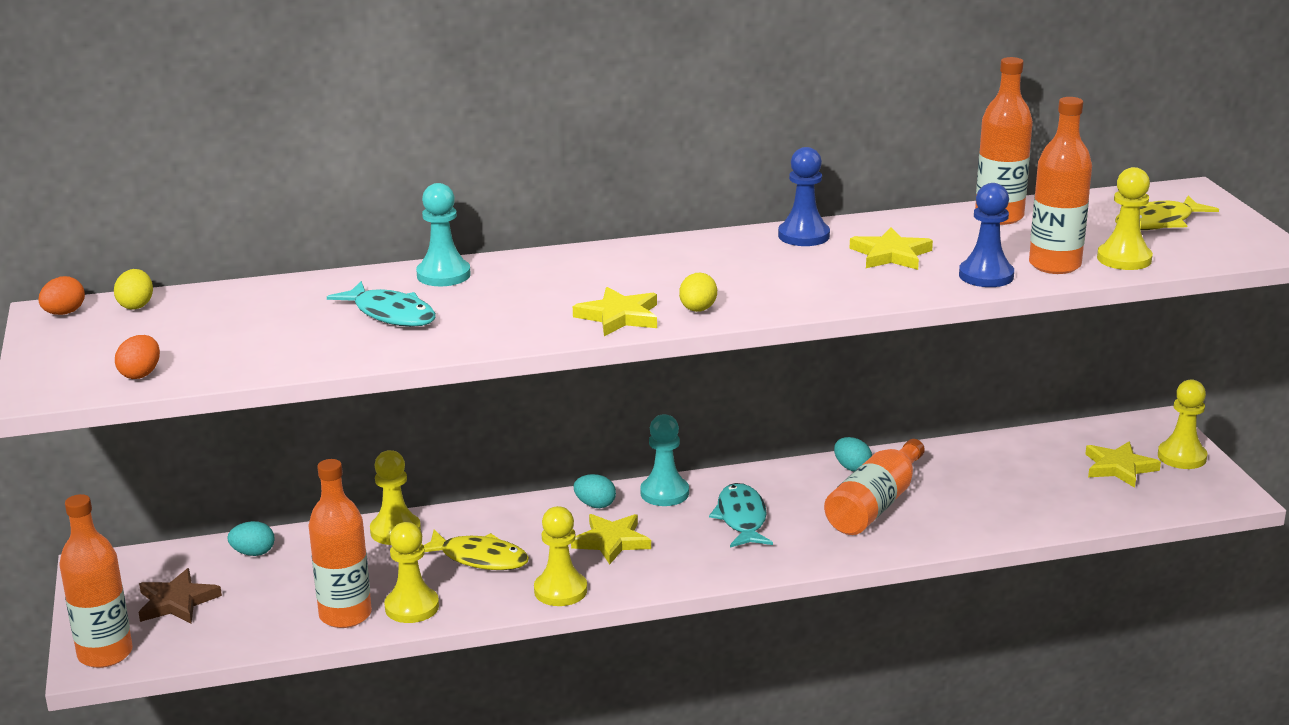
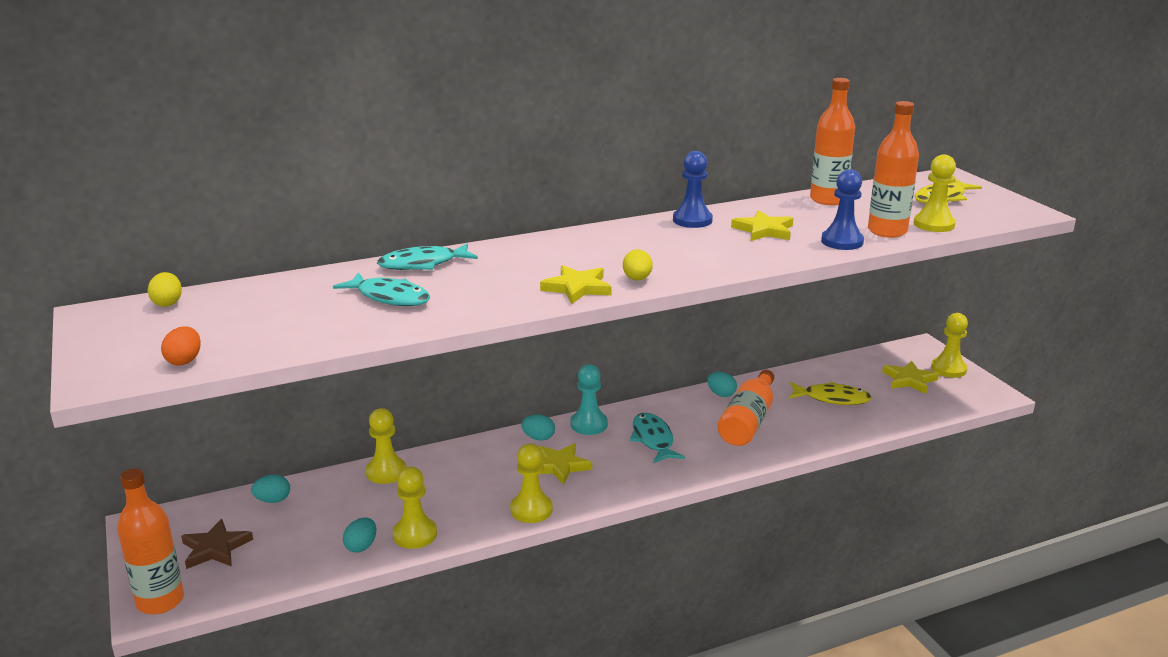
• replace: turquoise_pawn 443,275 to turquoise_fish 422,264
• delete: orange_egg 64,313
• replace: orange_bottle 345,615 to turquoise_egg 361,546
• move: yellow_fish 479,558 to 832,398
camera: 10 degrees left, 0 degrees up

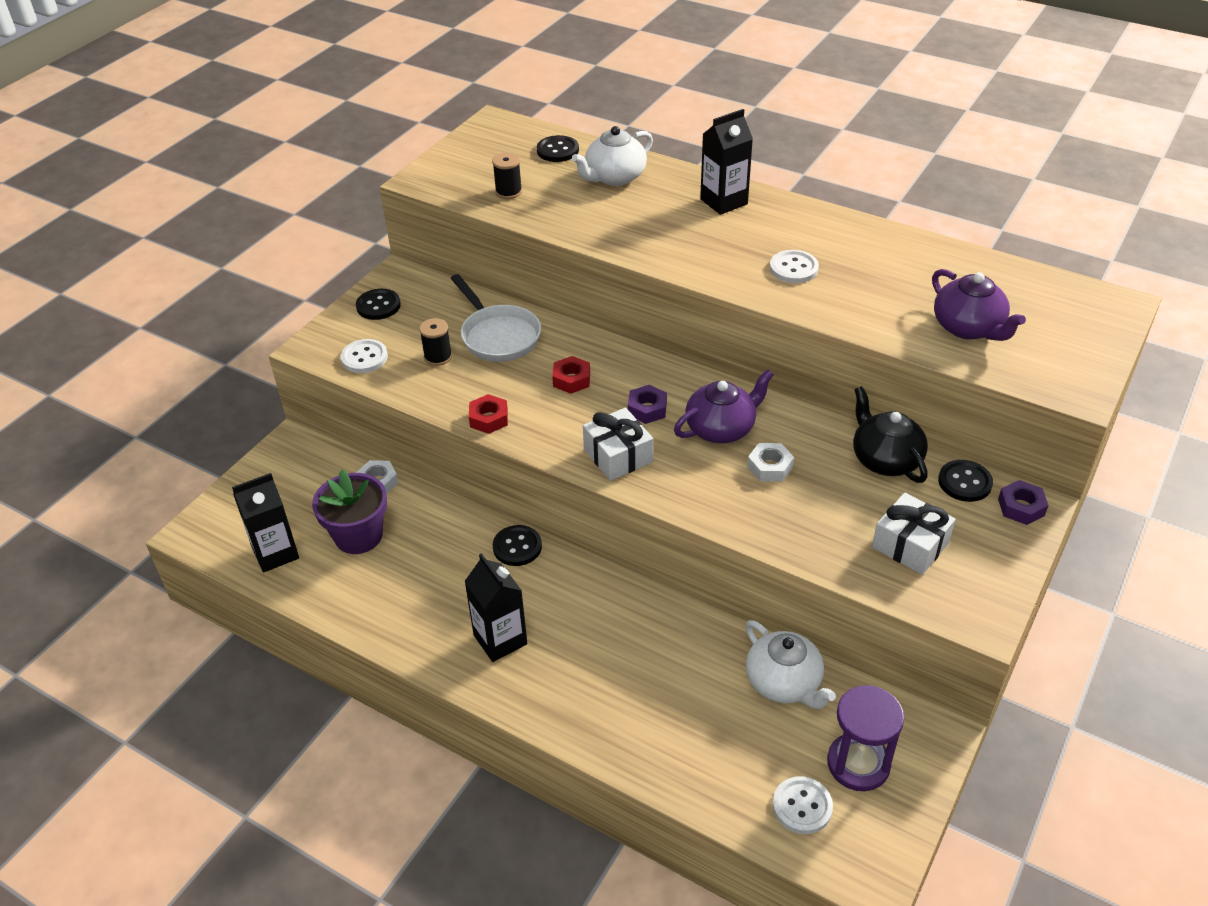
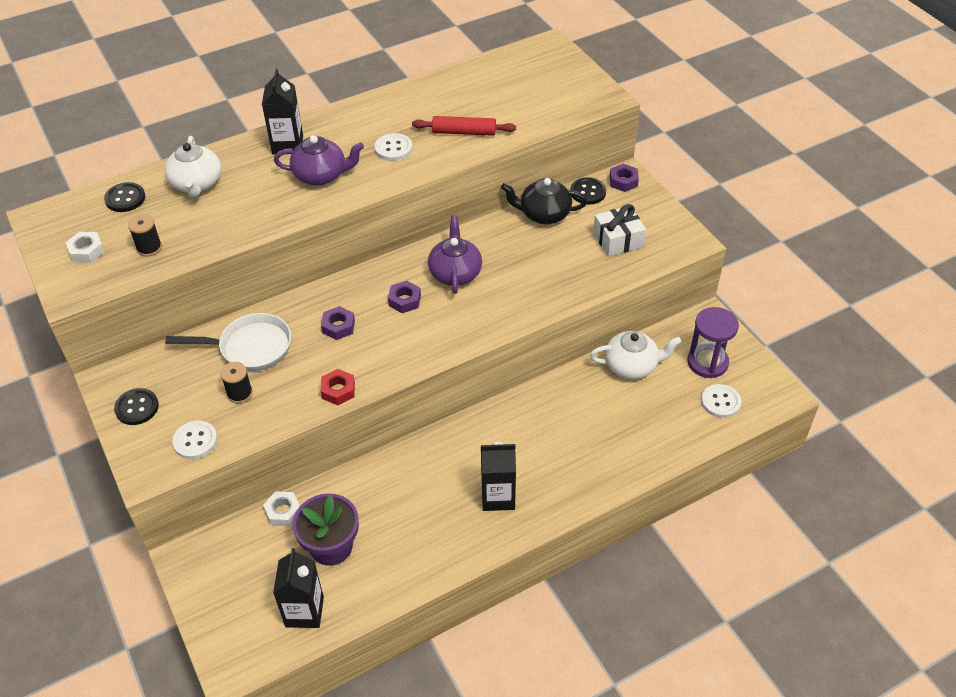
• move: purple_teapot 968,328 to 321,175
• recolor: red_nut 571,379 to purple_nut 338,326
• delete: white_gift 618,455
• move: white_nut 770,467 to 87,251
• delete: black_button 517,547
• insert: red_rolling_pin 464,132
camera: 60 degrees left, 5 degrees up

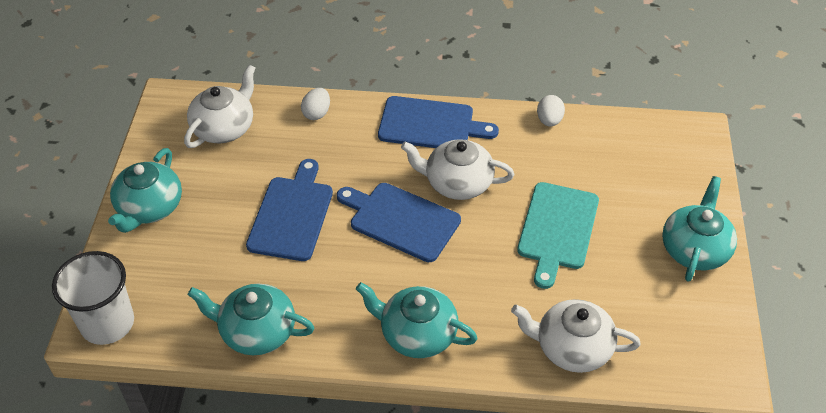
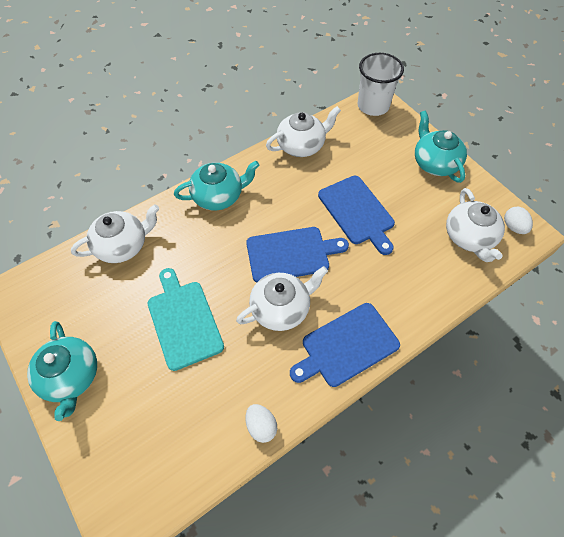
• move: white_egg 317,113 to 513,227
• recolor: turquoise_teapot 256,331 to white_teapot 301,145
camera: 140 degrees right, 10 degrees up

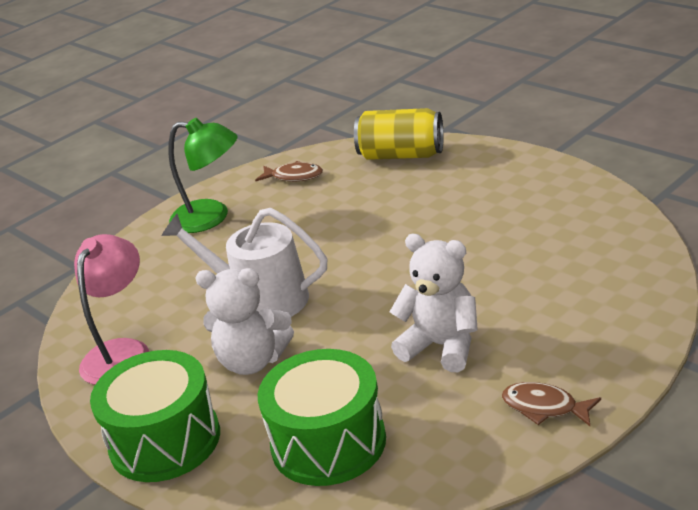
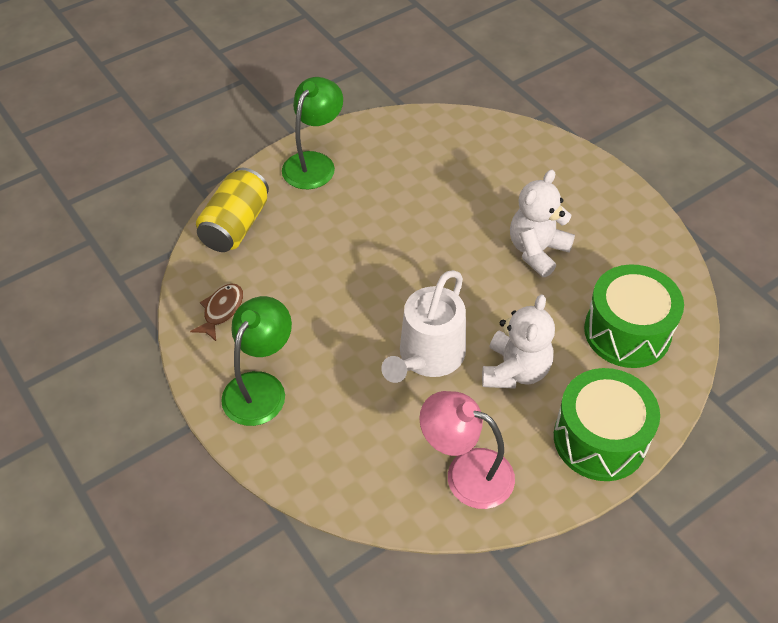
• delete: brown_fish 544,407
• insert: green_lamp 314,163
camera: 85 degrees left, 20 degrees up

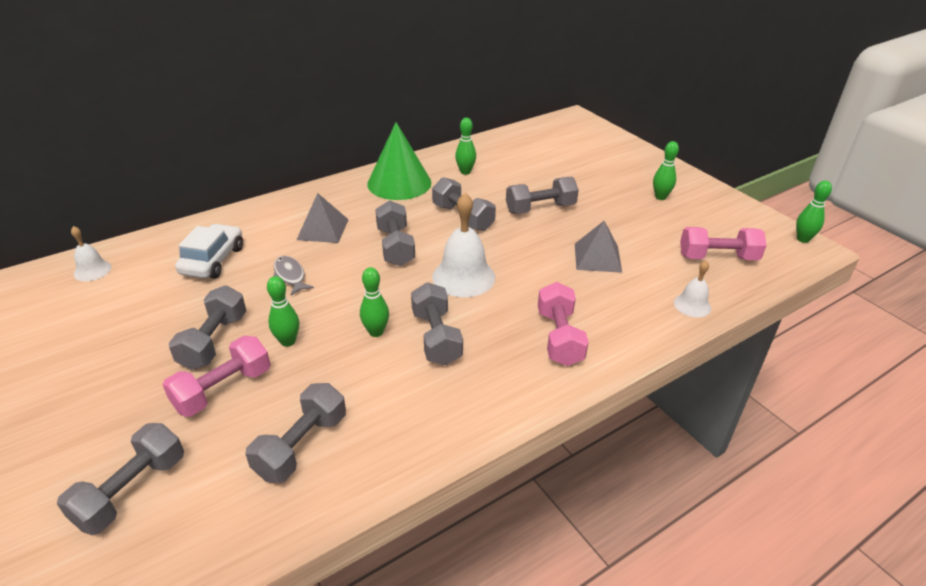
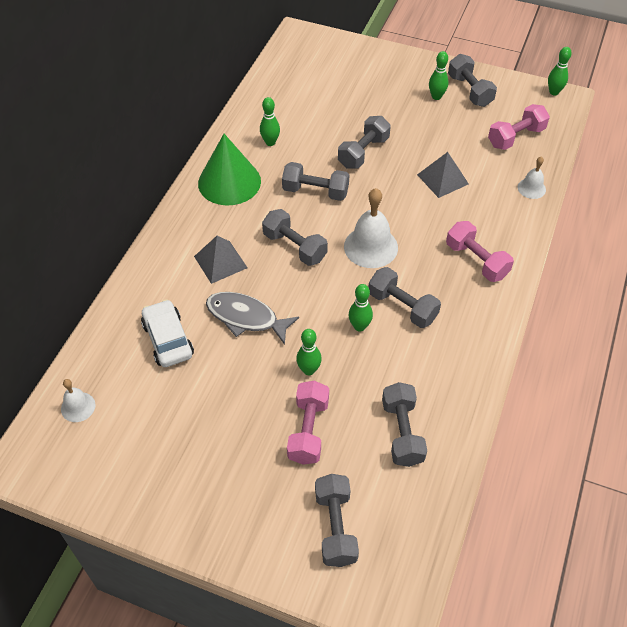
• resize: grey_fish 290,276 = 246,318 x1.63
• move: grey_dumbbell 214,341 to 469,91
camera: 35 degrees left, 15 degrees up

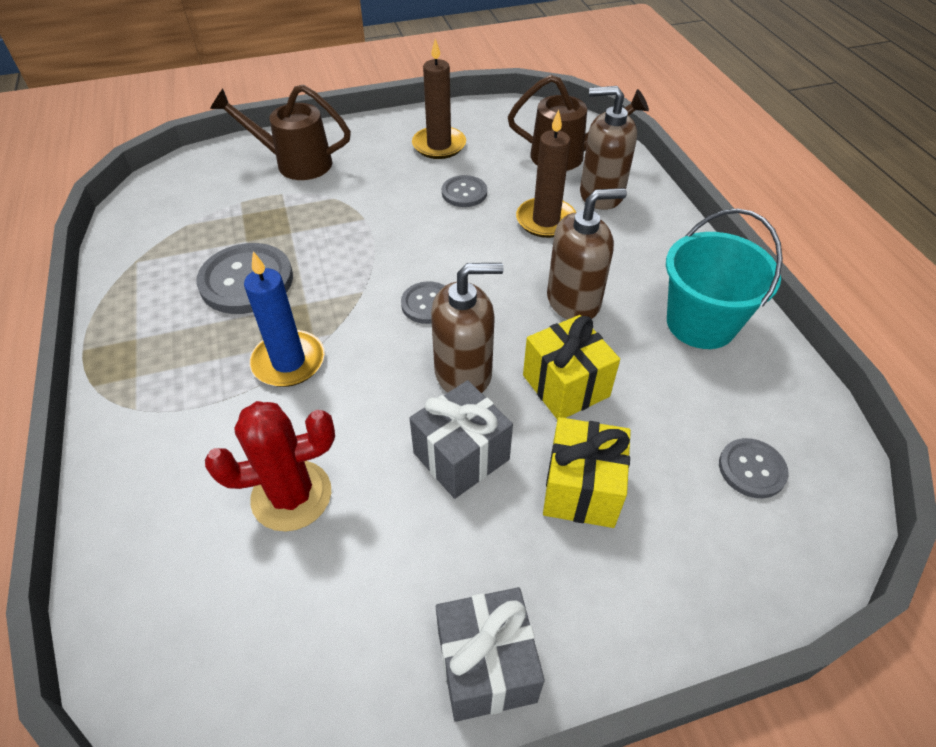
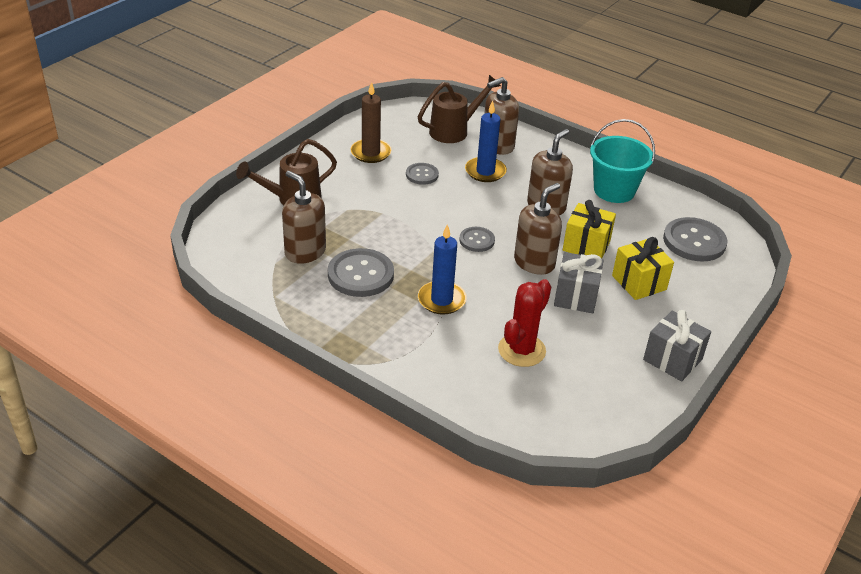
• recolor: brown_candle 546,220 to blue_candle 485,172
• resize: grey_button 751,469 = 694,241 x1.77
• insert: brown_soap_dispenser 305,252
camera: 40 degrees left, 10 degrees down

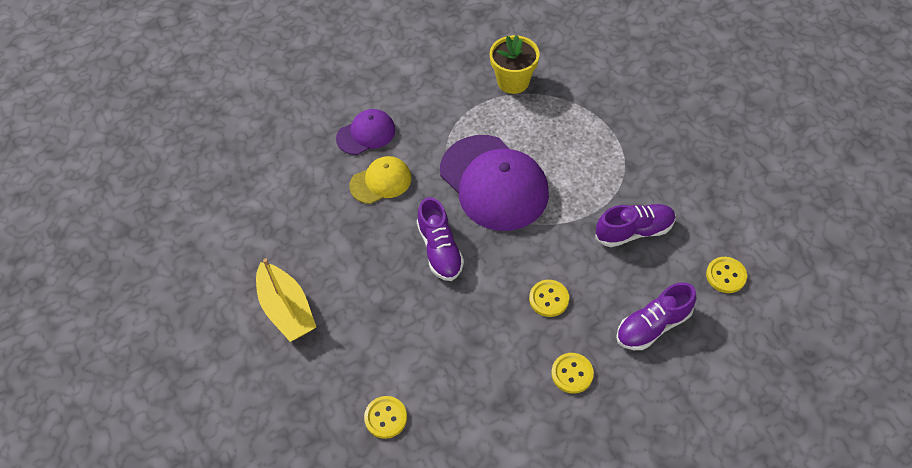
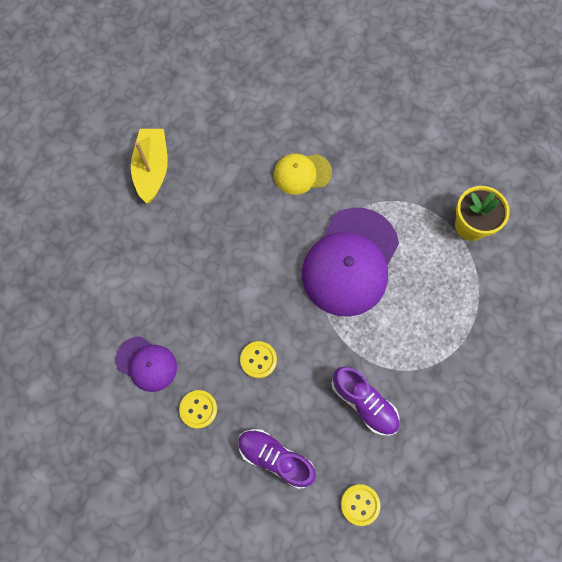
• move: purple_cap 366,134 to 147,364
• rotate: yellow_cap 381,182 = 302,173 135 degrees clockwise
• delete: purple_shoe 440,250
• rotate: yellow_boat 287,309 = 152,169 150 degrees clockwise
• delete: yellow_button 385,418
camera: 60 degrees right, 15 degrees up

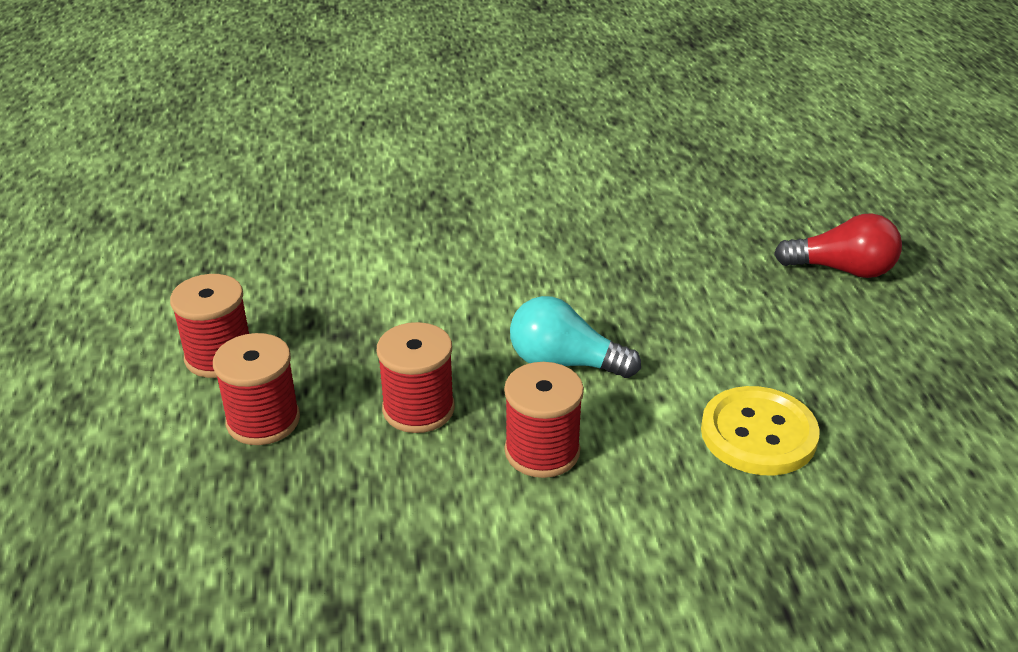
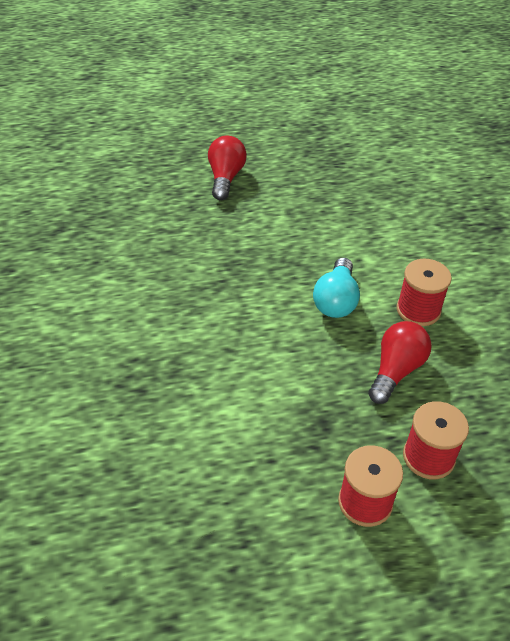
• replace: red_spool 418,409 to red_light_bulb 396,370
• delete: yellow_button 758,434
camera: 95 degrees left, 10 degrees up

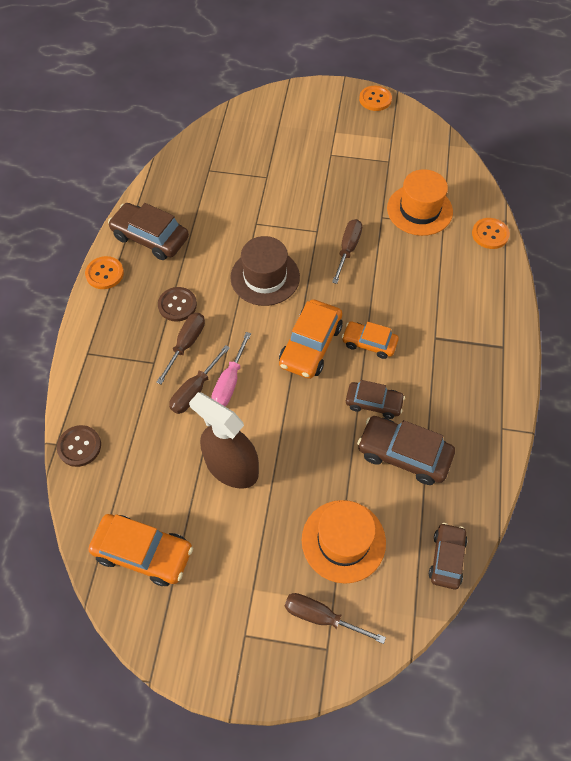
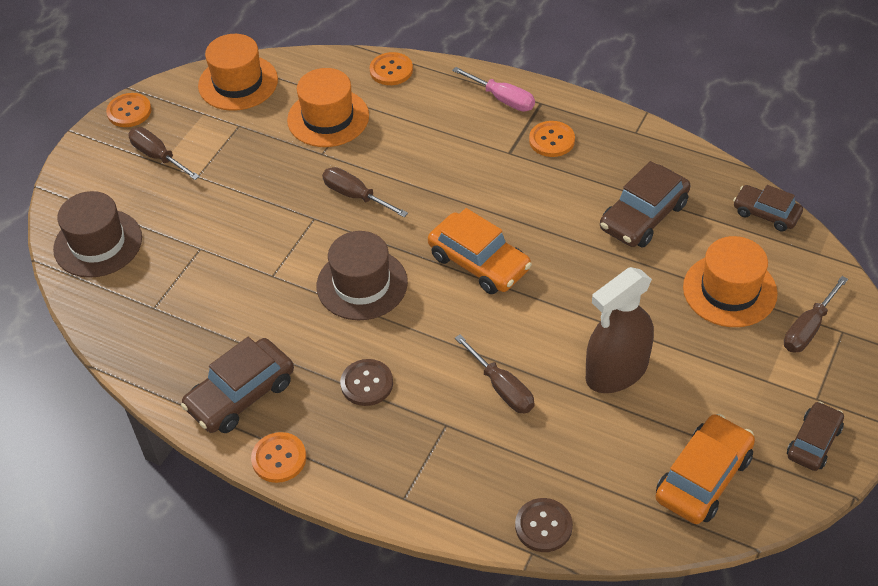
• move: brown_screwdriver 186,345 to 158,157
• delete: orange_car 369,343
• move: pink_screwdriver 230,381 to 502,99
• move: brown_car 373,403 to 813,442
• insert: orange_hat 238,83
• insert: orange_button 551,140
• insert: brown_hat 98,243
camera: 70 degrees left, 10 degrees down

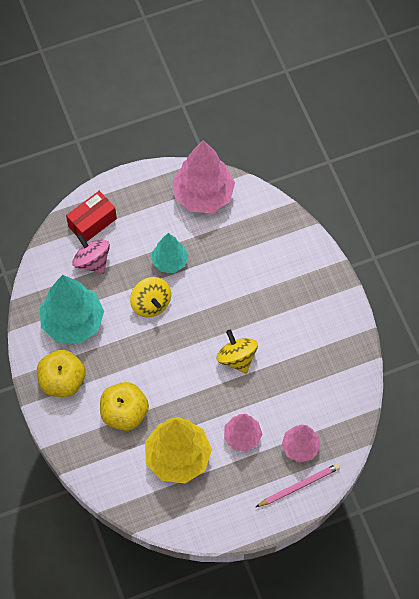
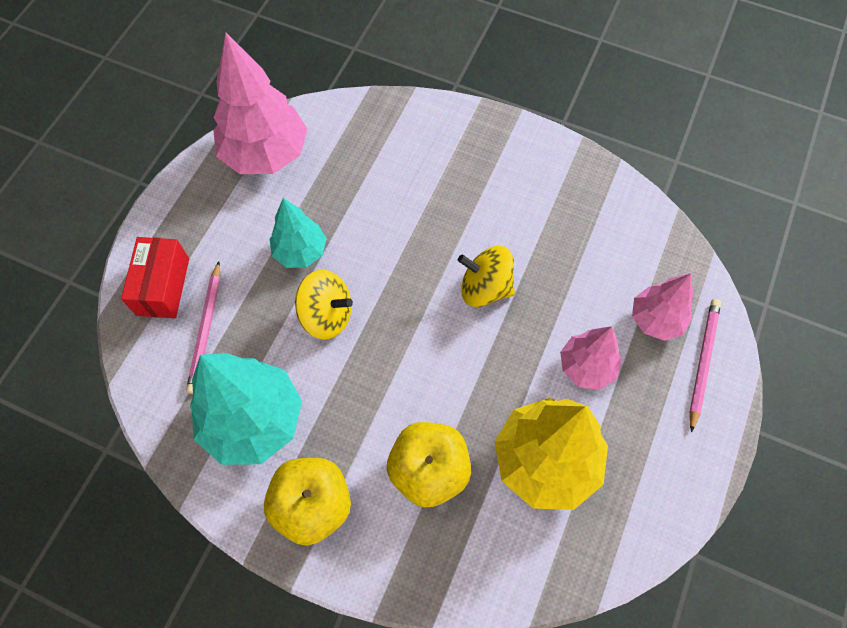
• replace: pink_spinning_top 92,261 to pink_pencil 206,329
camera: 45 degrees left, 0 degrees up

